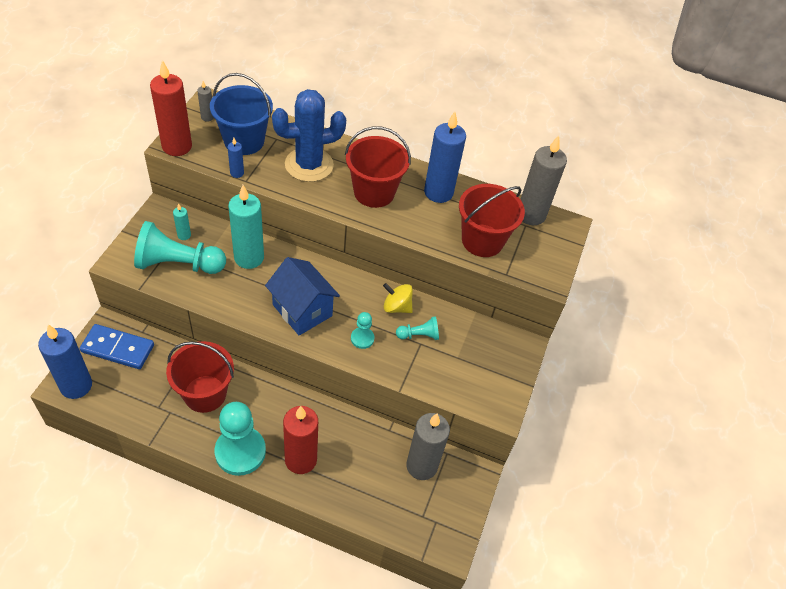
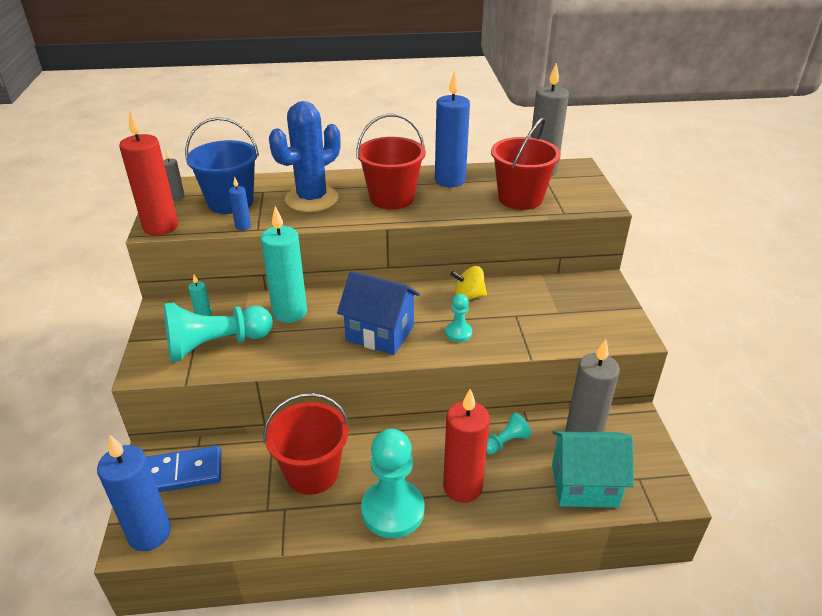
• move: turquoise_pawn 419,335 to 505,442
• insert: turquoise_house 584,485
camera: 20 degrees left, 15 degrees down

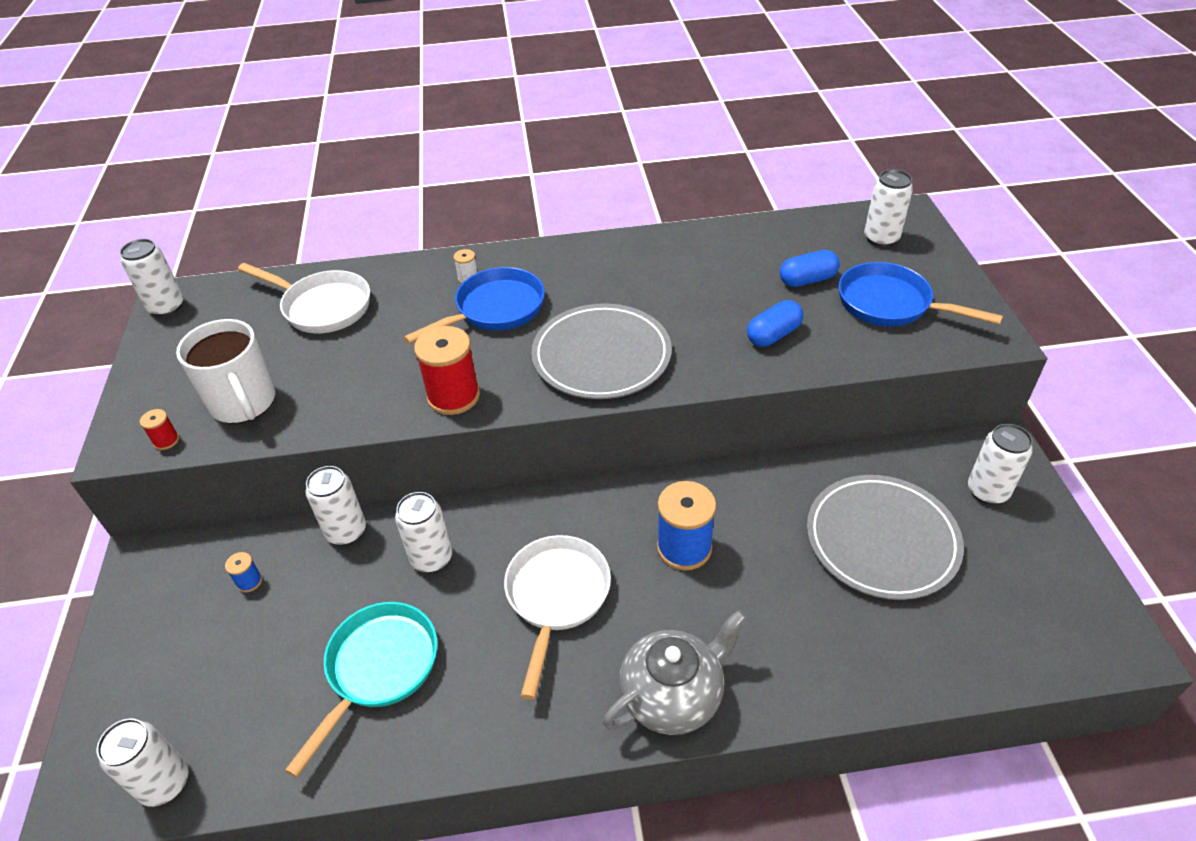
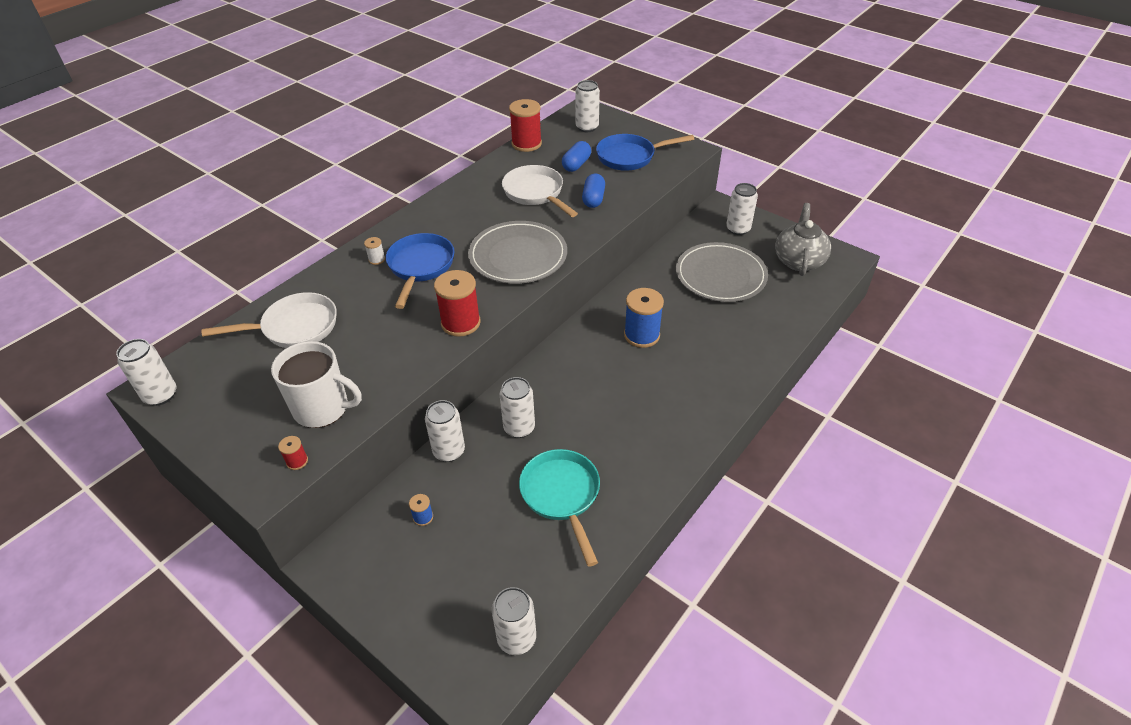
• move: white_pan 556,597 to 536,193
• move: grey_teapot 673,695 to 799,260
• insert: red_spool 526,144
camera: 45 degrees left, 0 degrees up

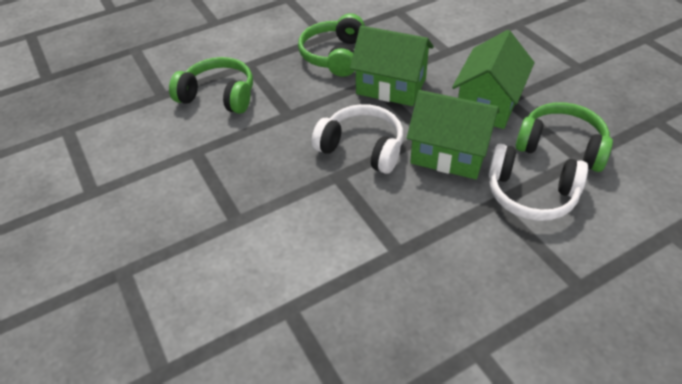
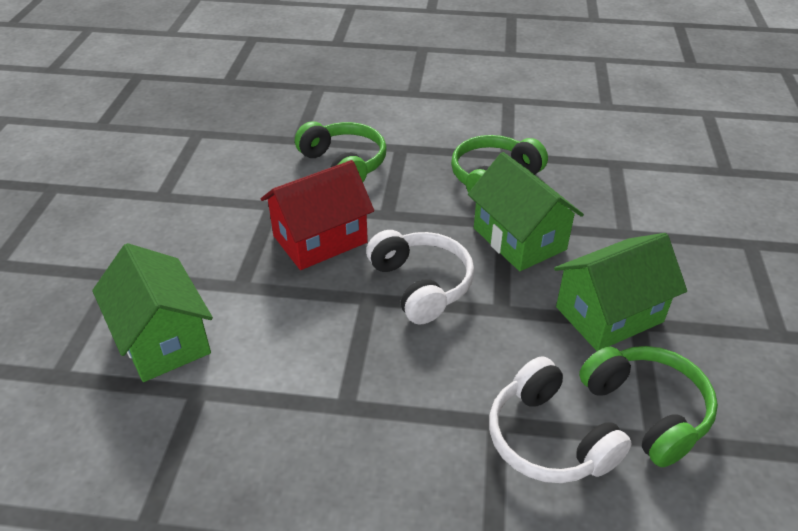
• move: green_house 449,153 to 163,339
• insert: red_house 320,239
camera: 35 degrees right, 5 degrees down

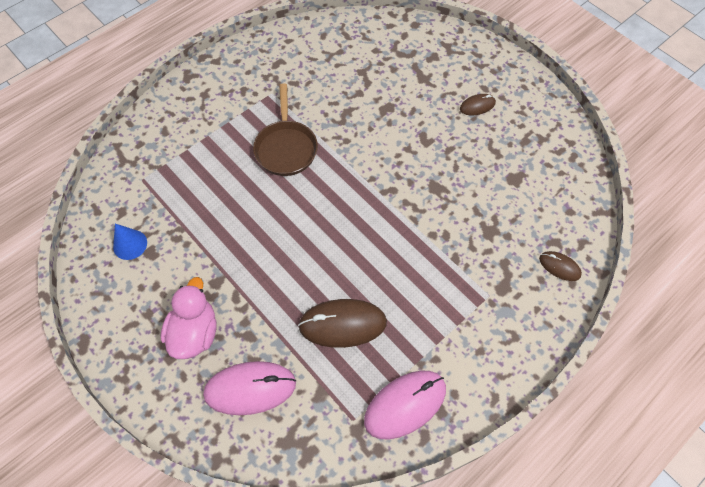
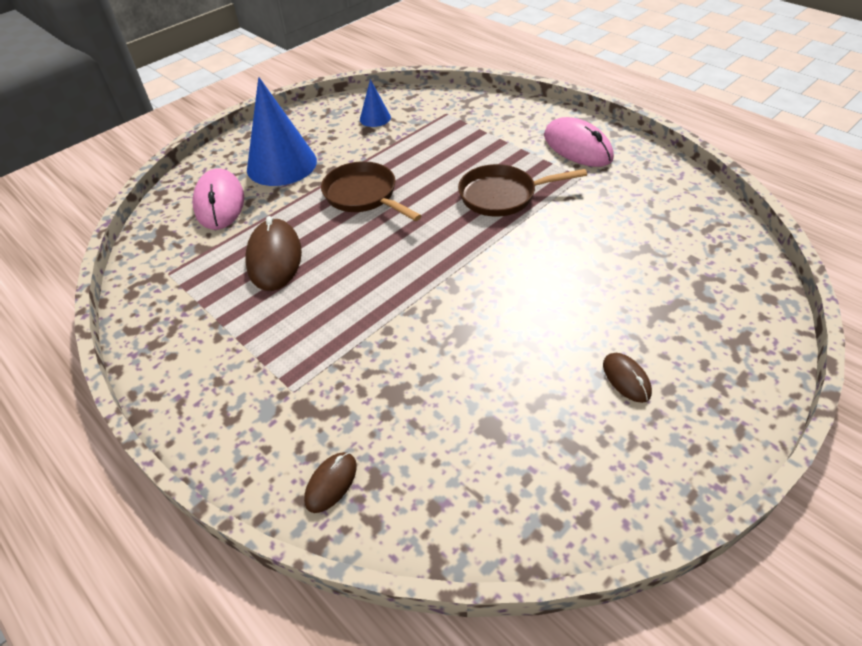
• replace: pink_duck 195,333 to blue_cone 281,165
• move: pink_mouse 405,404 to 577,147
• insert: brown_pan 364,195
camera: 90 degrees right, 15 degrees down

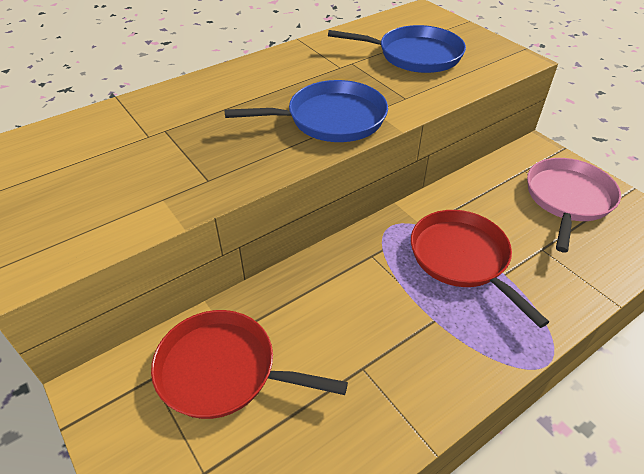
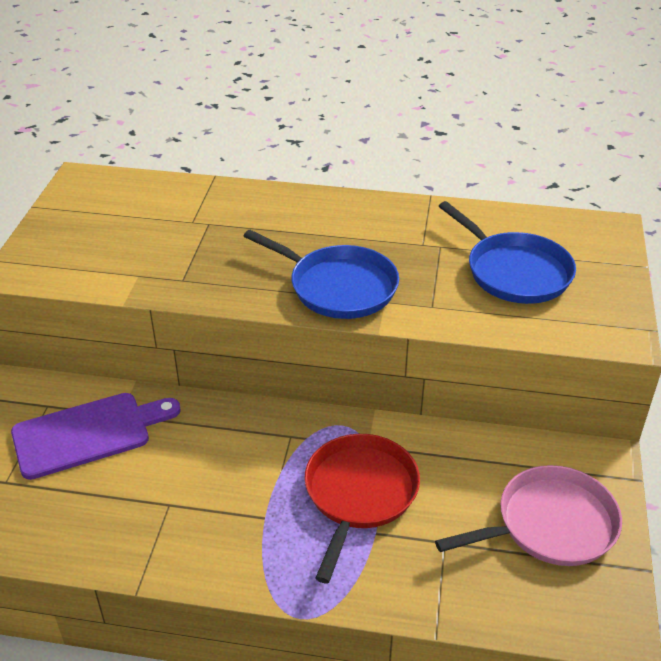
• replace: red_pan 223,370 to purple_cutting_board 88,433
camera: 45 degrees right, 5 degrees down

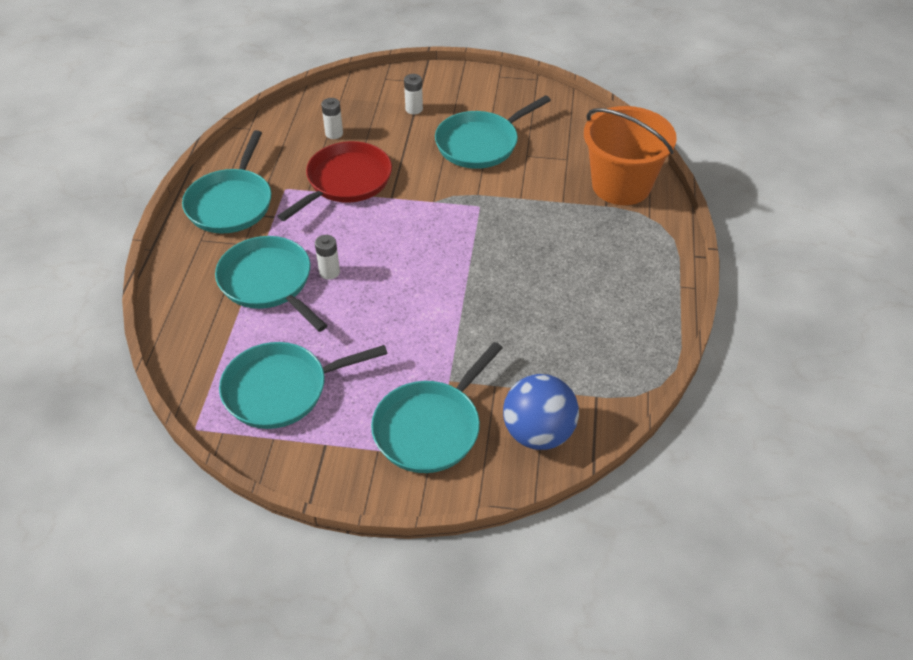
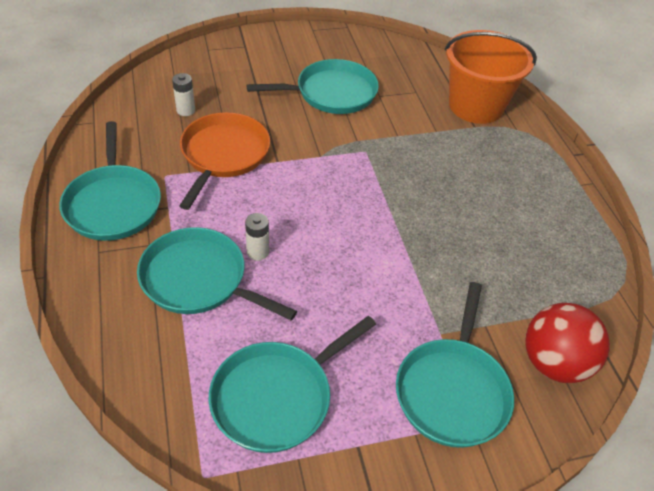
• delete: white_battery 414,109
• rotate: turquoise_pan 480,144 = 332,93 135 degrees counterclockwise
• recolor: red_pan 346,181 to orange_pan 223,155
• recolor: blue_ball 538,433 to red_ball 554,363
camera: 25 degrees left, 0 degrees up

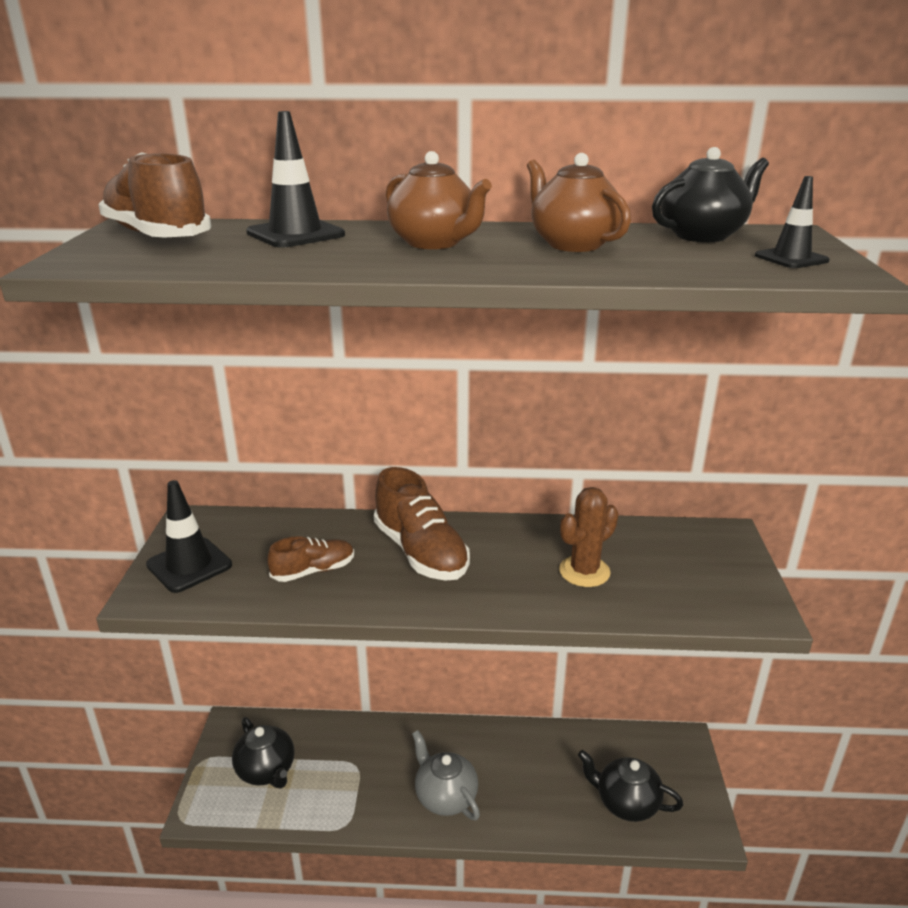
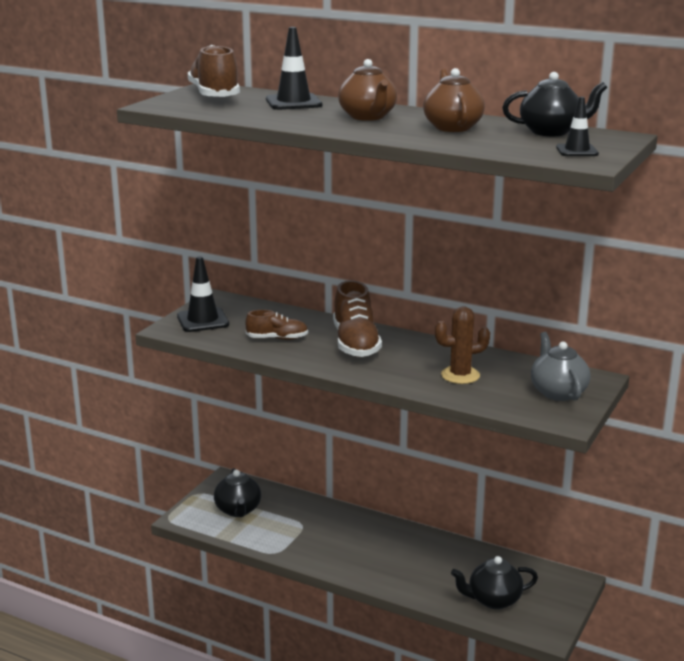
• move: grey_teapot 445,796 to 557,392
• rotate: black_teapot 626,803 = 493,600 60 degrees counterclockwise
camera: 25 degrees right, 5 degrees down

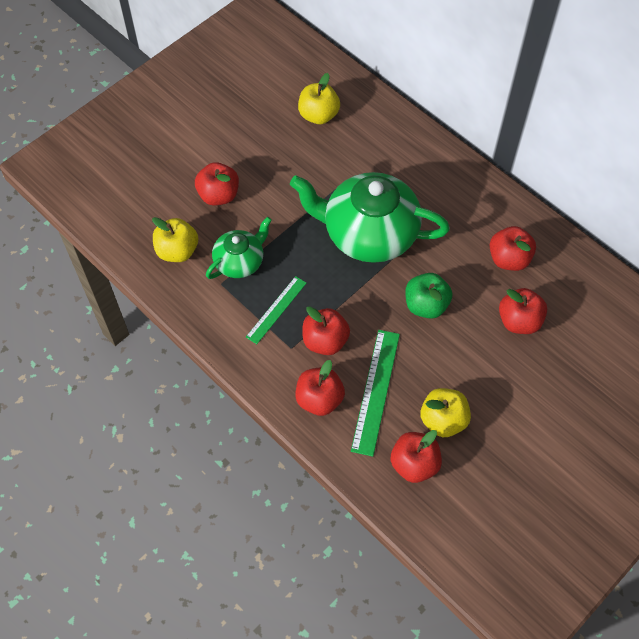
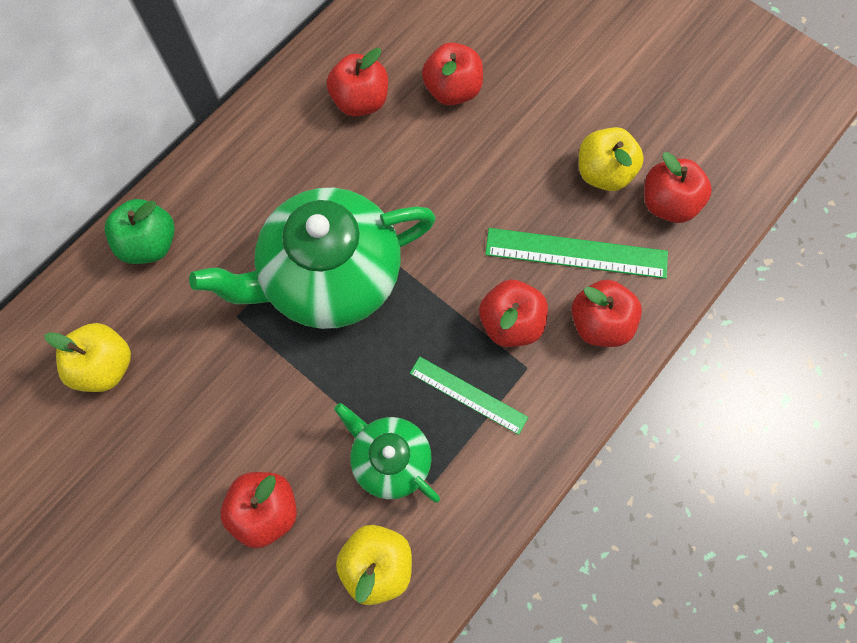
• rotate: green_teapot 368,234 = 329,276 60 degrees clockwise
• move: green_apple 426,305 to 150,243
camera: 95 degrees left, 10 degrees up

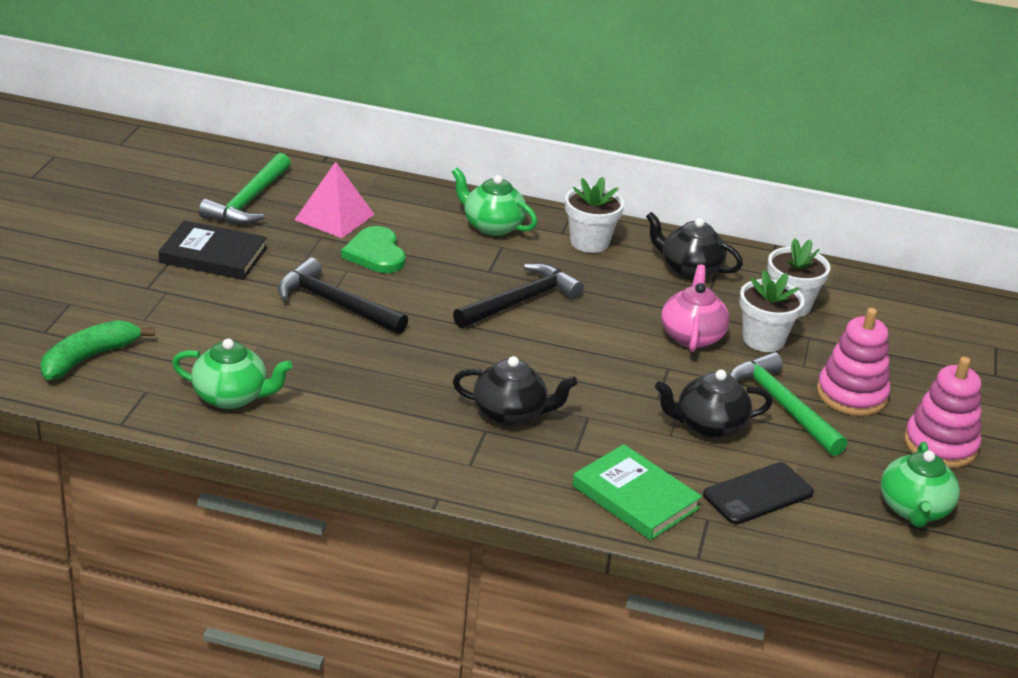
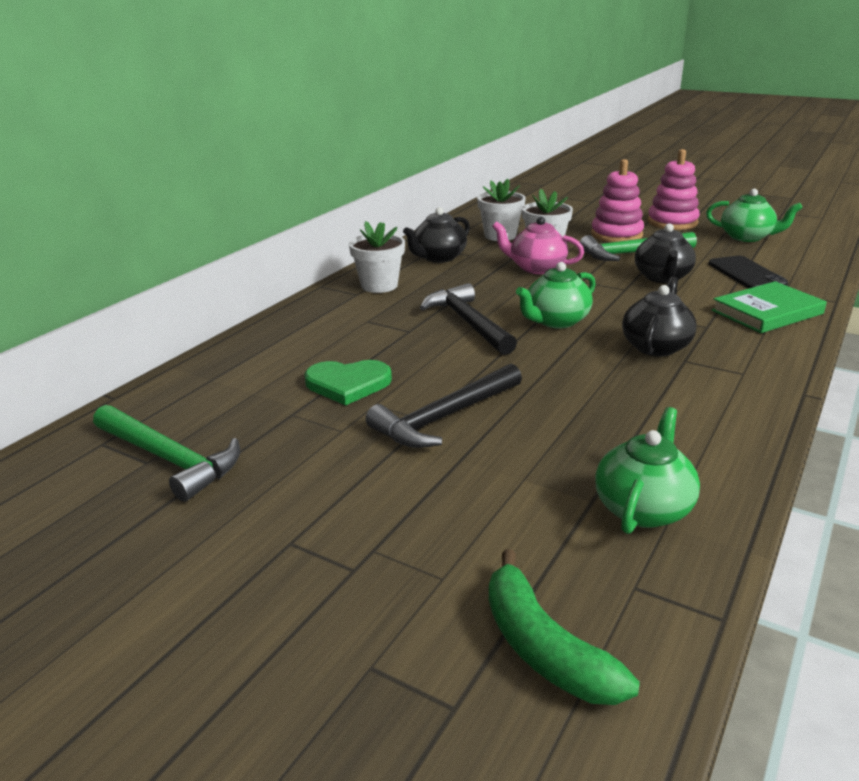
• delete: pink_pyramid 334,217
• move: green_teapot 492,226 to 555,321
• delete: black_book 213,255
camera: 70 degrees left, 5 degrees down

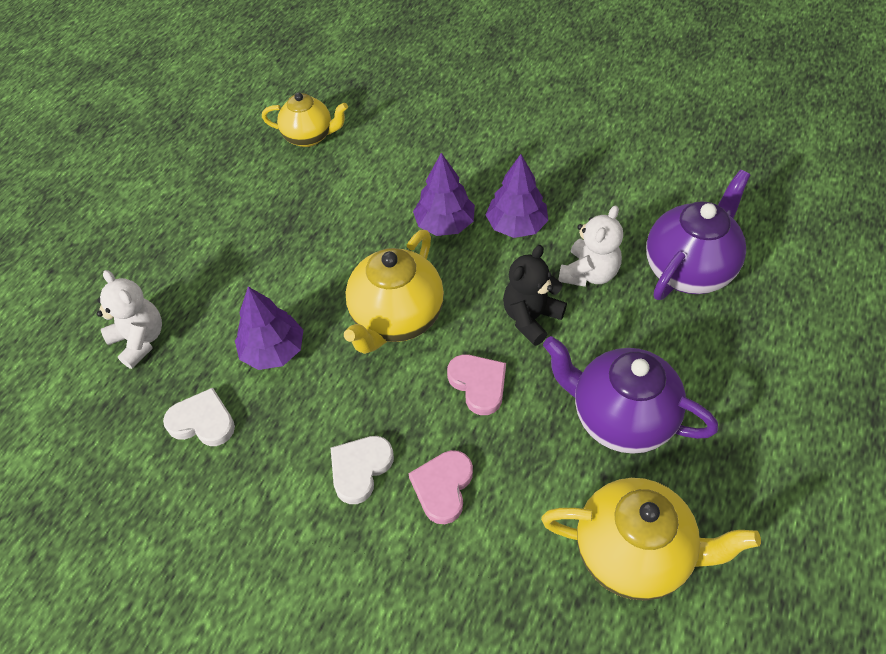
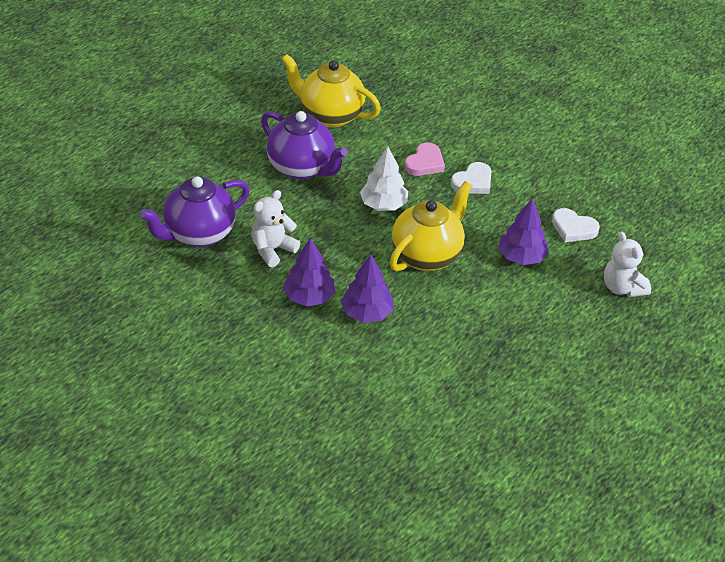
• delete: yellow_teapot 309,137
• delete: black_teddy_bear 531,318
• replace: pink_heart 478,384 to white_tree 383,205
camera: 170 degrees left, 10 degrees down

